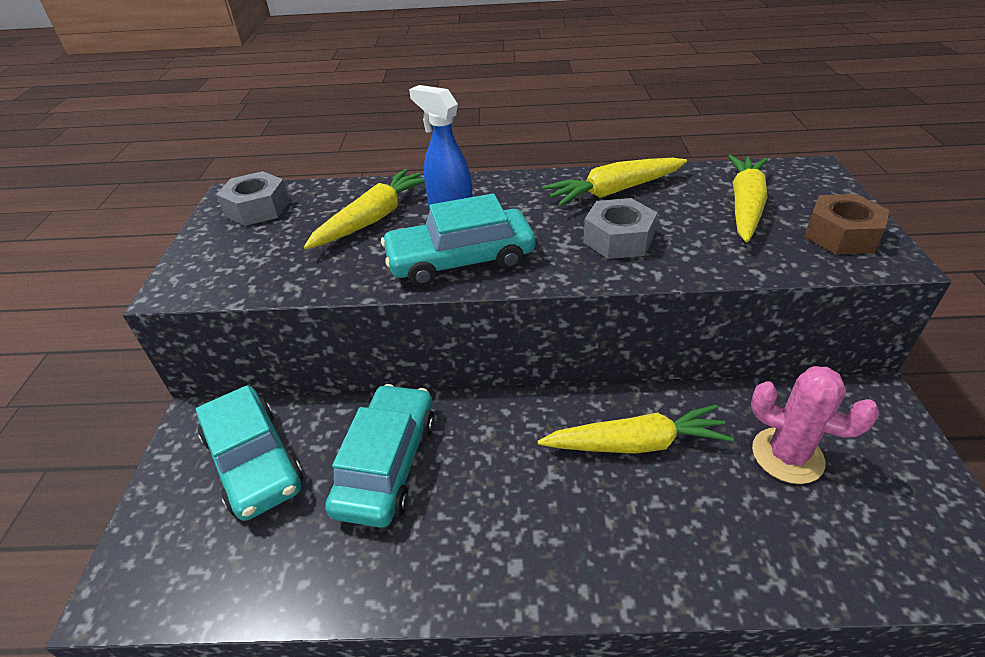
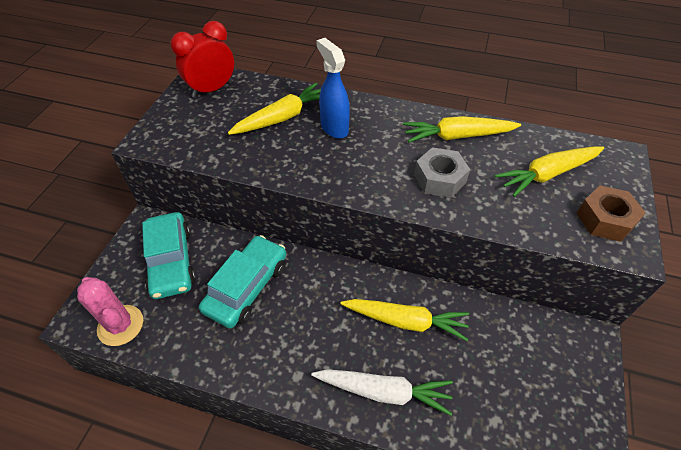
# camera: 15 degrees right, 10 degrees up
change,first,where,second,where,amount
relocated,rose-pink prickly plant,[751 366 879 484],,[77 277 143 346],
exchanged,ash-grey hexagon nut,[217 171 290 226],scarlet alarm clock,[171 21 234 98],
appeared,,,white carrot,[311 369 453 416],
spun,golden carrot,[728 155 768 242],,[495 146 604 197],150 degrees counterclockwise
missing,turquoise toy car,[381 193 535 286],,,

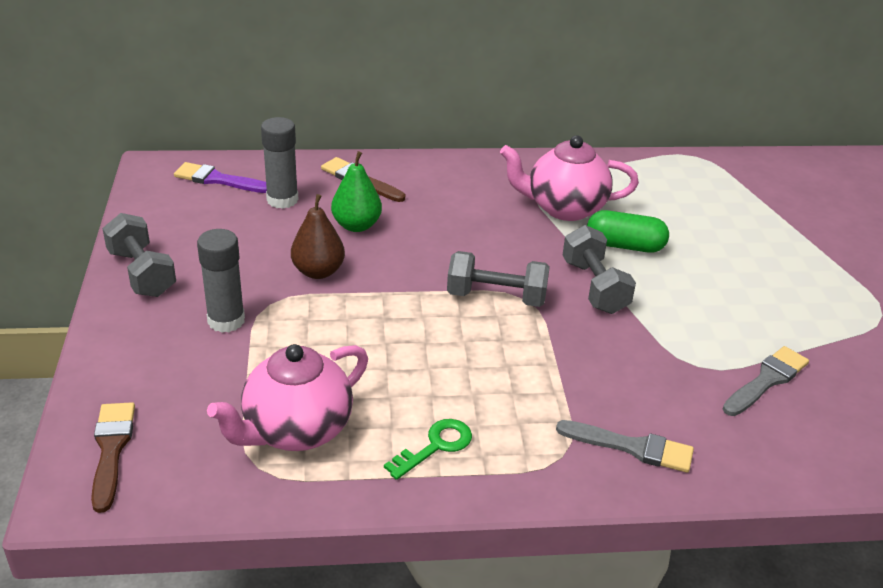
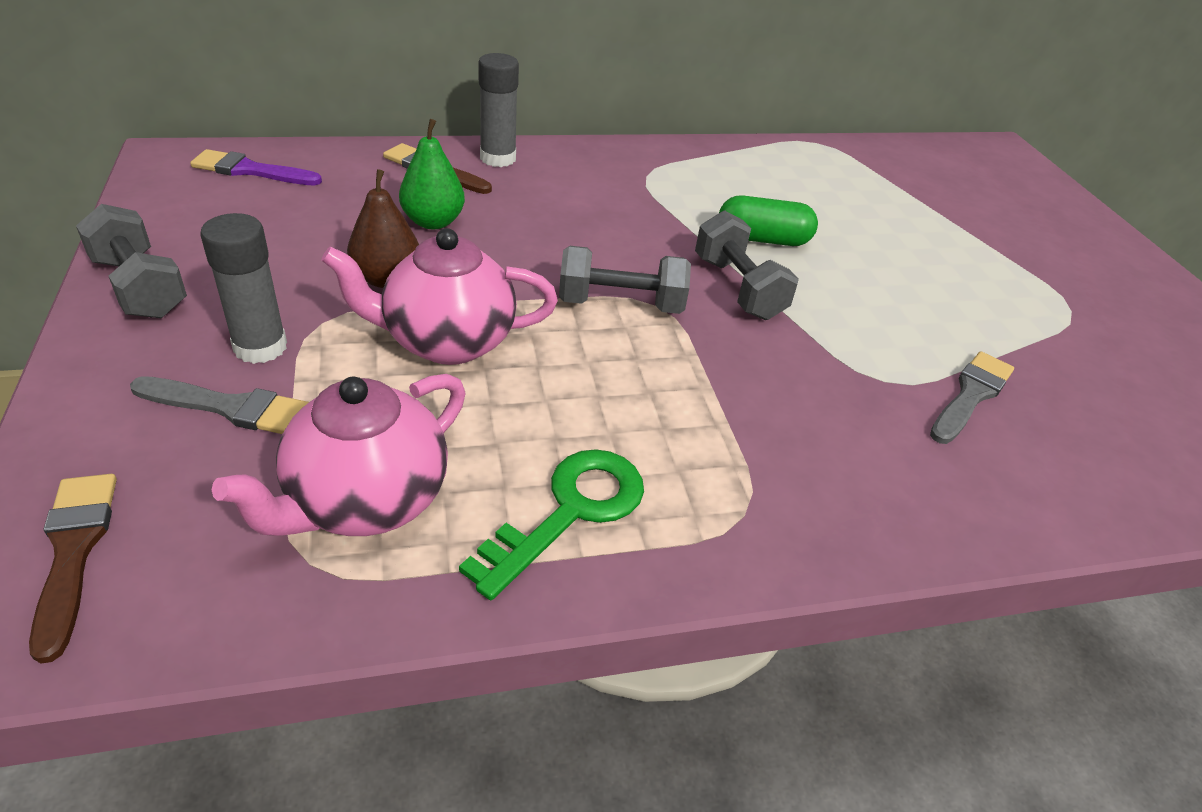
# camera: 10 degrees left, 5 degrees up
change,first,where,second,where,amount
relocated,ash-grey brush,[556 420 694 473],,[130 376 309 434],
relocated,rose-pink teapot,[500 135 639 221],,[321 228 558 365],
size,leaf-green door key,[384 419 472 480],,[459 449 644 600],x1.52
relocated,ash-grey glue,[261 117 299 209],,[478 53 519 167],

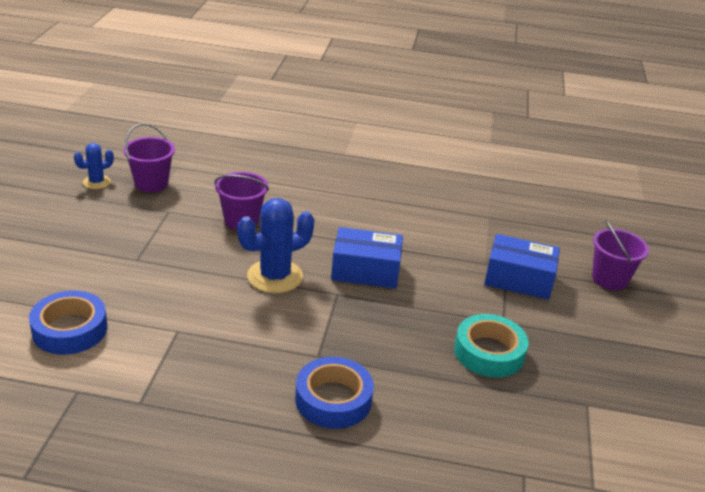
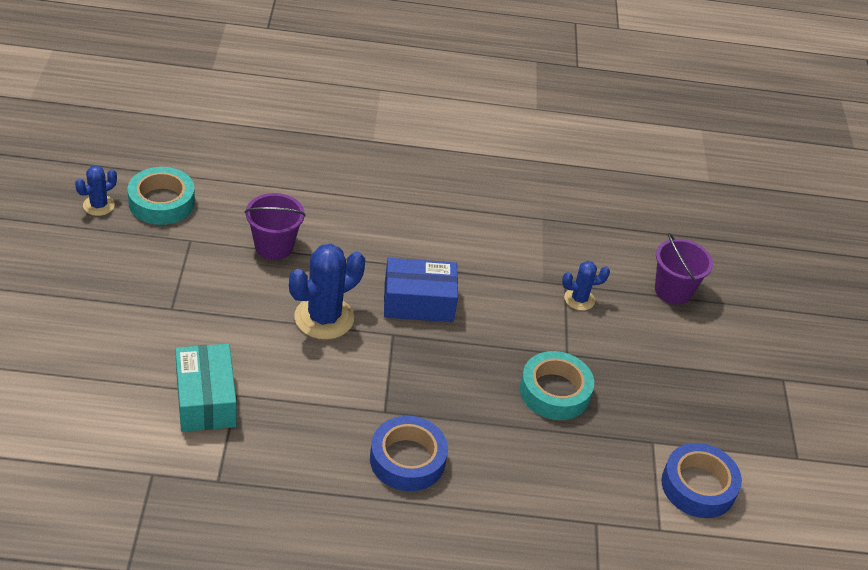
# camera: 10 degrees left, 10 degrees up
change,first,where,second,where,amount
exchanged,royal purple bucket,[124 123 175 192],turquoise roll of tape,[128 167 195 225],
appeared,,,turquoise package,[175 344 236 432],
exchanged,cobalt package,[484 234 560 300],cobalt prickly plant,[562 261 610 311],
relocated,cobalt roll of tape,[29 291 107 355],,[661 443 742 518],

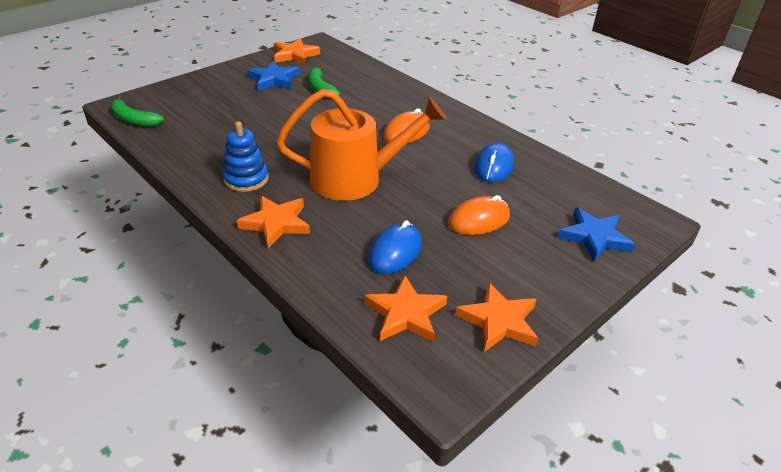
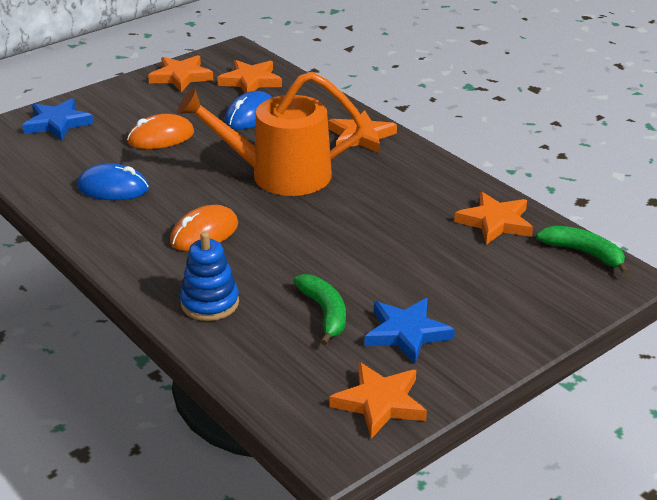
# camera: 175 degrees left, 5 degrees down
change,first,where,second,where,amount
spun,cobalt mouse,[474 142 514 183],,[77 163 149 200],75 degrees clockwise
relocated,cobalt ring stacker,[222 122 269 192],,[180 232 239 321],
appeared,,,bright orange star shape,[454 192 533 245],

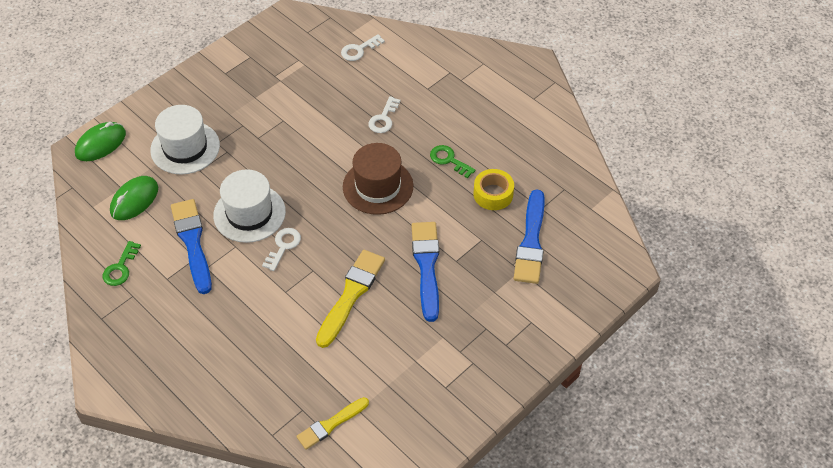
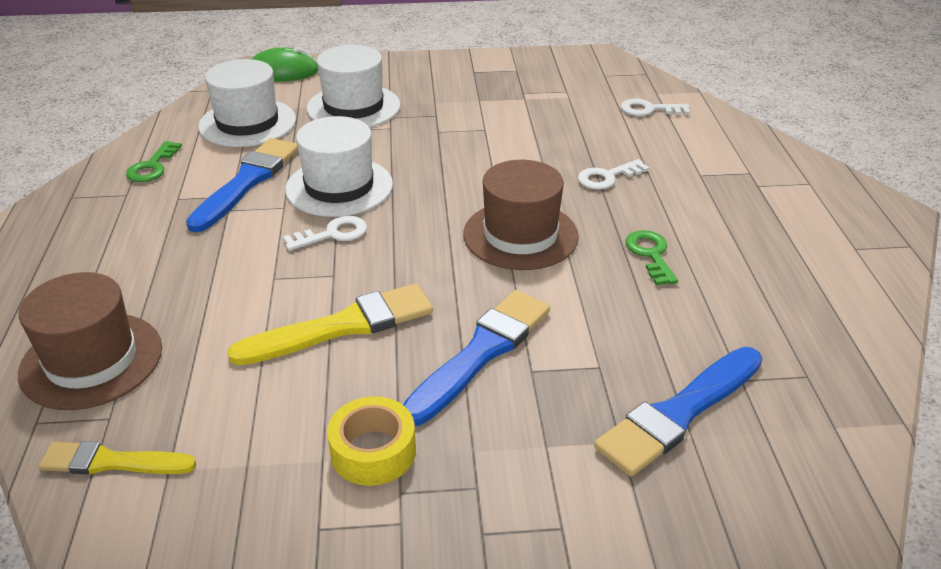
# camera: 40 degrees right, 15 degrees down
change,first,where,second,where,amount
appeared,,,dark brown tall hat,[18 272 162 410],
spun,leaf-green door key,[102 241 141 286],,[126 141 182 182],45 degrees counterclockwise
exchanged,leaf-green mouse,[110 176 158 220],white tall hat,[198 59 296 147],
relocated,golden roll of tape,[474 169 514 210],,[327 396 416 486],

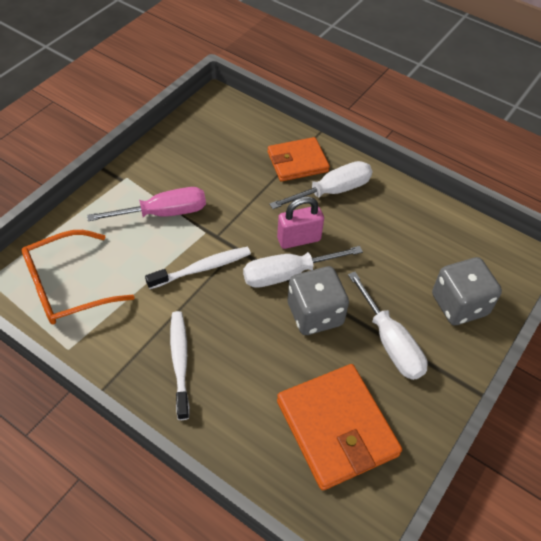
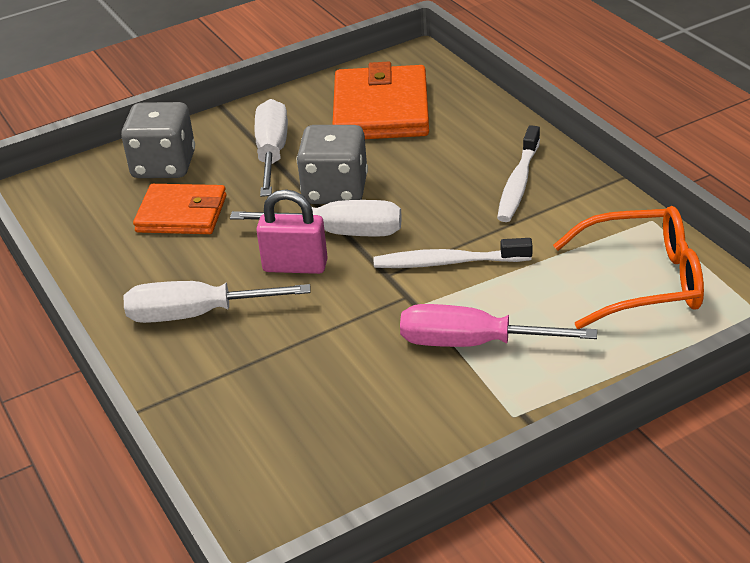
# camera: 150 degrees left, 15 degrees down
change,first,where,second,where,amount
relocated,bright orange card wallet,[268 137 330 182],,[133 184 226 234],

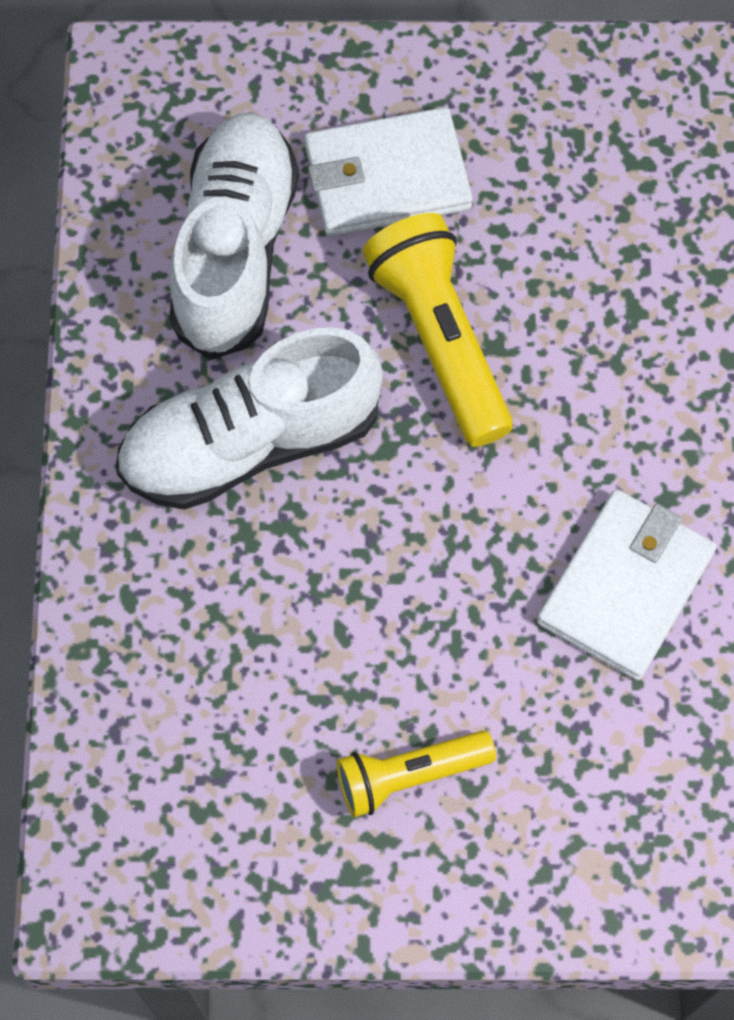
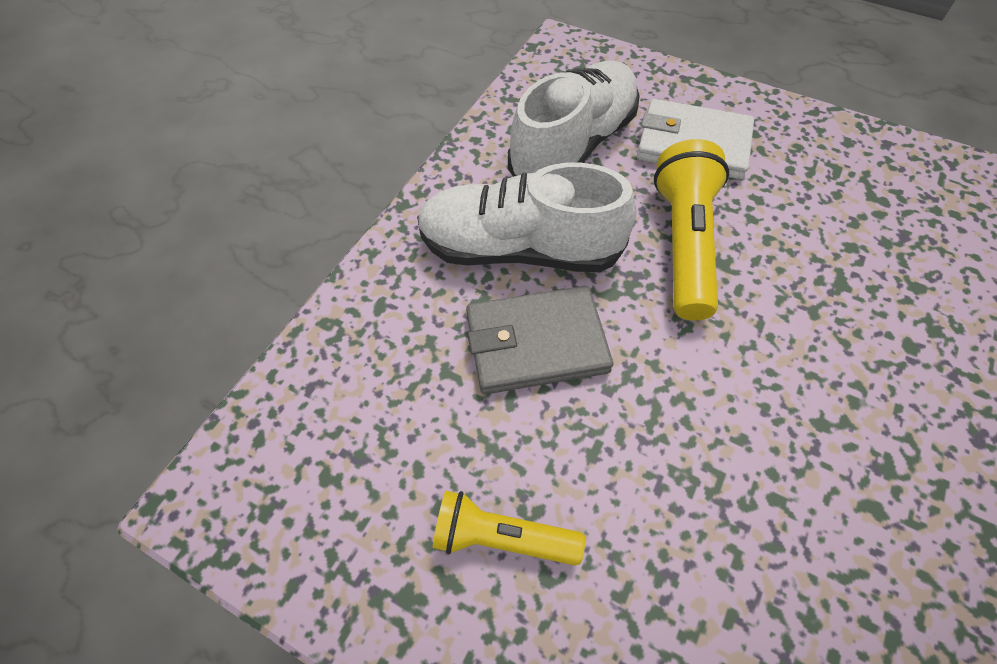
# camera: 30 degrees right, 10 degrees down
change,first,where,second,where,amount
appeared,,,ash-grey card wallet,[466 286 613 394],
missing,white card wallet,[537 489 717 680],,,

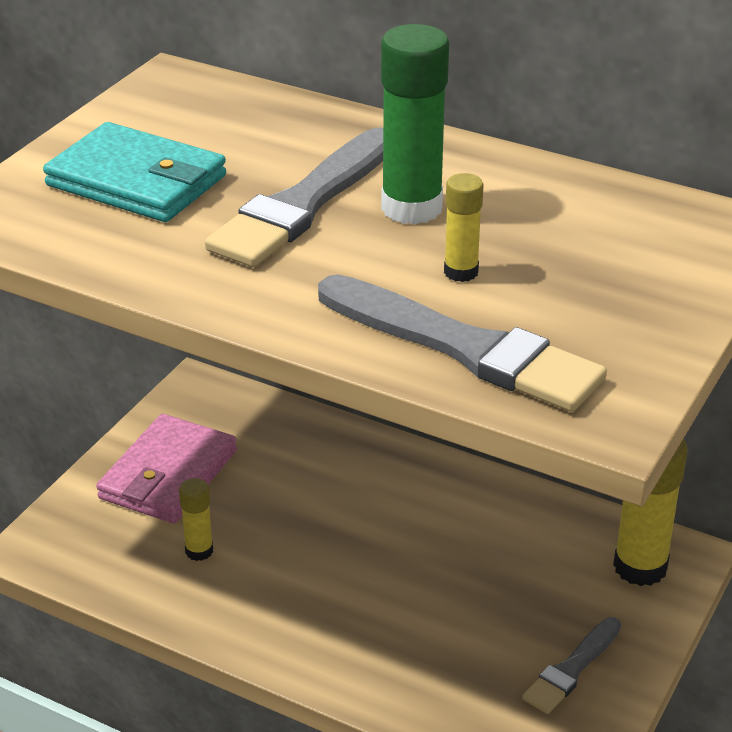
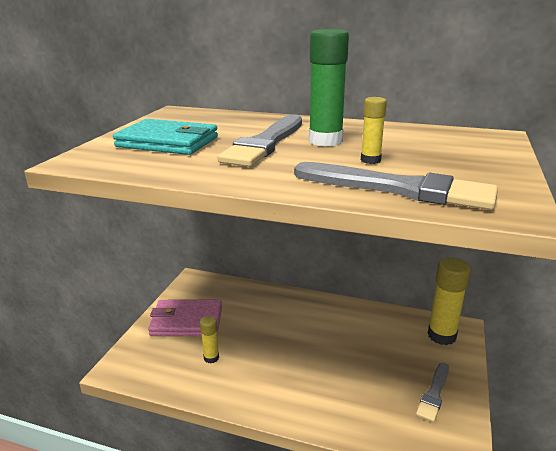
# camera: 10 degrees left, 10 degrees down
change,first,where,second,where,amount
spun,rose-pink card wallet,[96 414 237 523],,[148 299 222 336],75 degrees clockwise

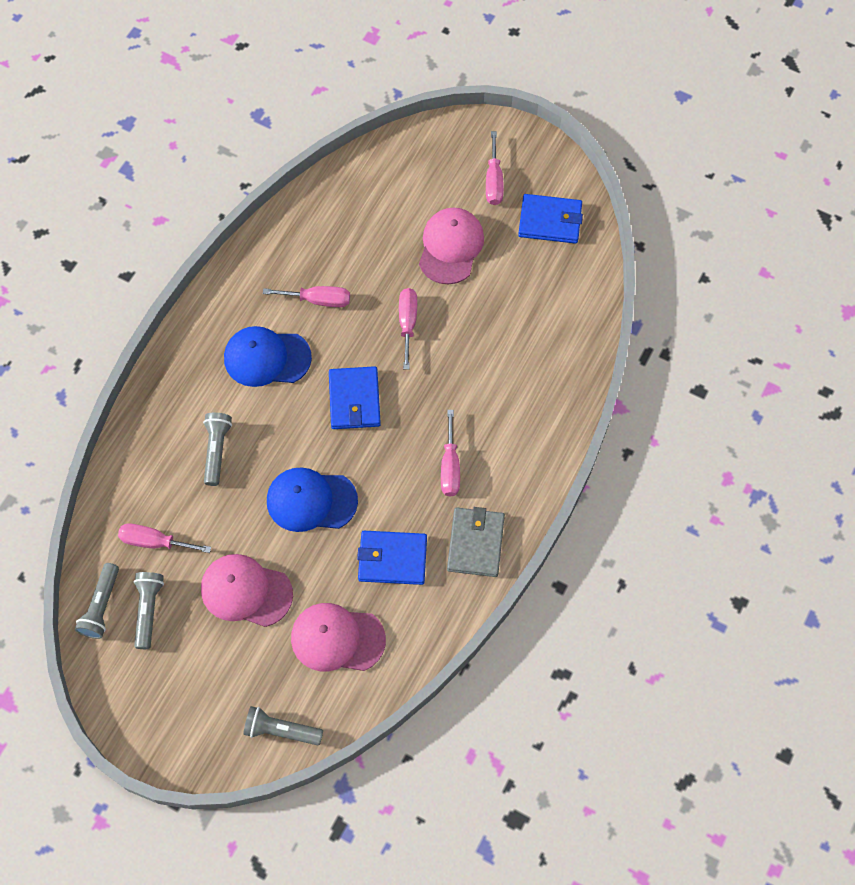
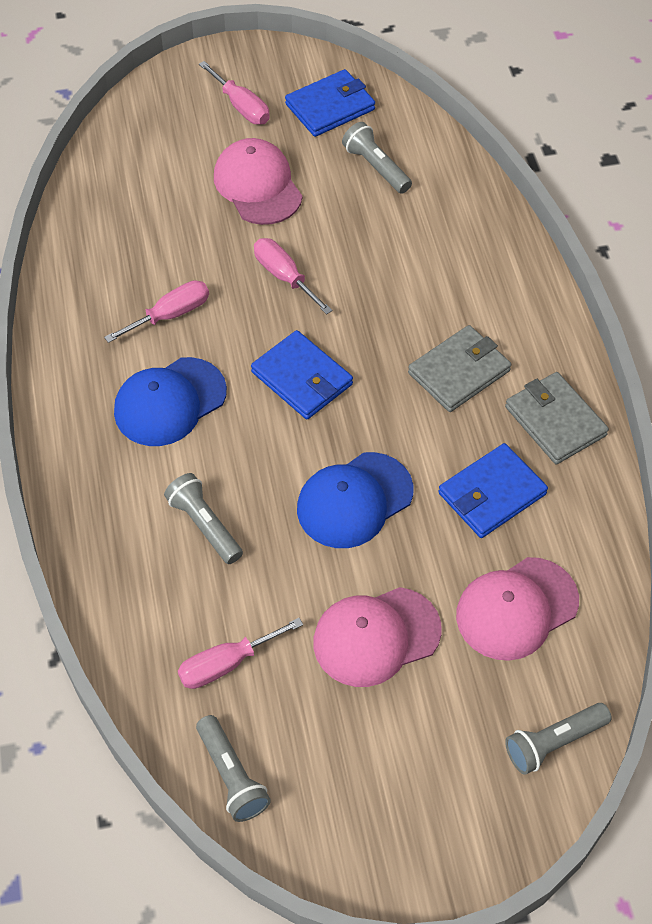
# camera: 40 degrees left, 10 degrees down
change,first,where,second,where,amount
relocated,ash-grey torch,[134 572 164 649],,[342 122 412 194],
exchanged,rose-pink hand screwdriver,[441 410 460 496],ash-grey card wallet,[408 325 511 412],

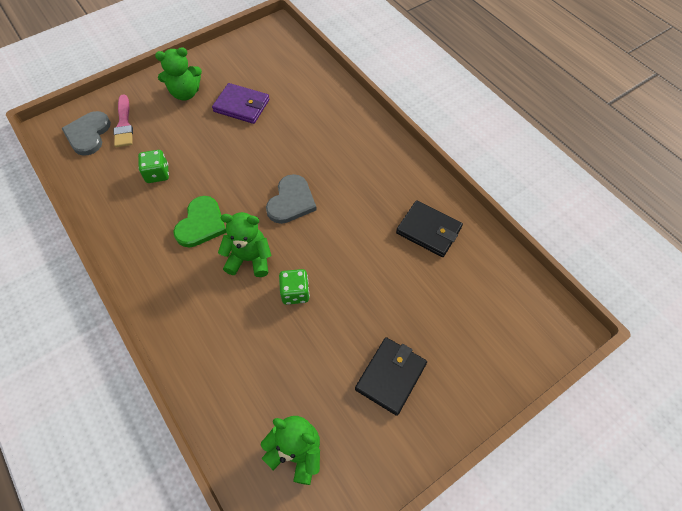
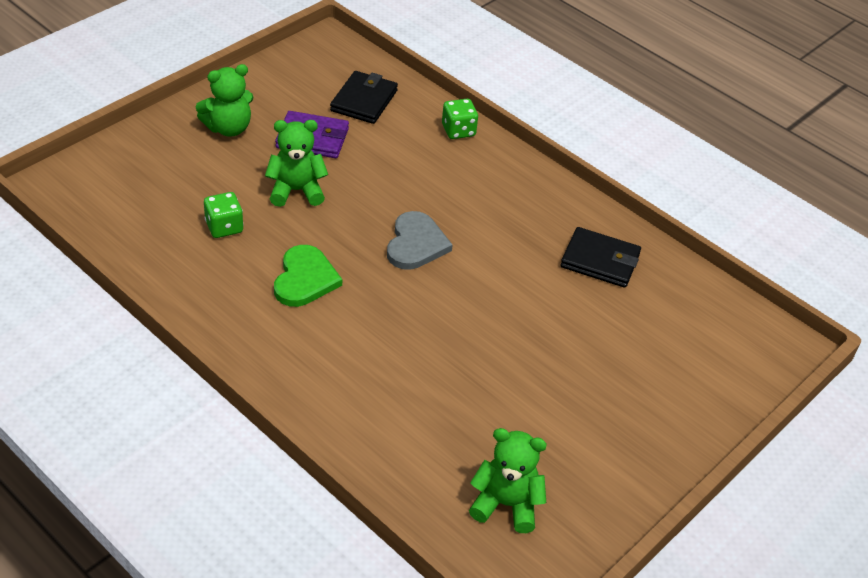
# camera: 15 degrees left, 15 degrees down
change,first,where,second,where,amount
relocated,leaf-green stuffed bear,[218 212 272 277],,[265 120 328 207],
relocated,ebony card wallet,[355 337 427 416],,[330 71 398 124],
relocated,leaf-green dice,[279 269 310 305],,[442 99 478 139],
missing,ash-grey heart shape,[61 111 111 156],,,
missing,rose-pink brush,[114 94 133 147],,,

